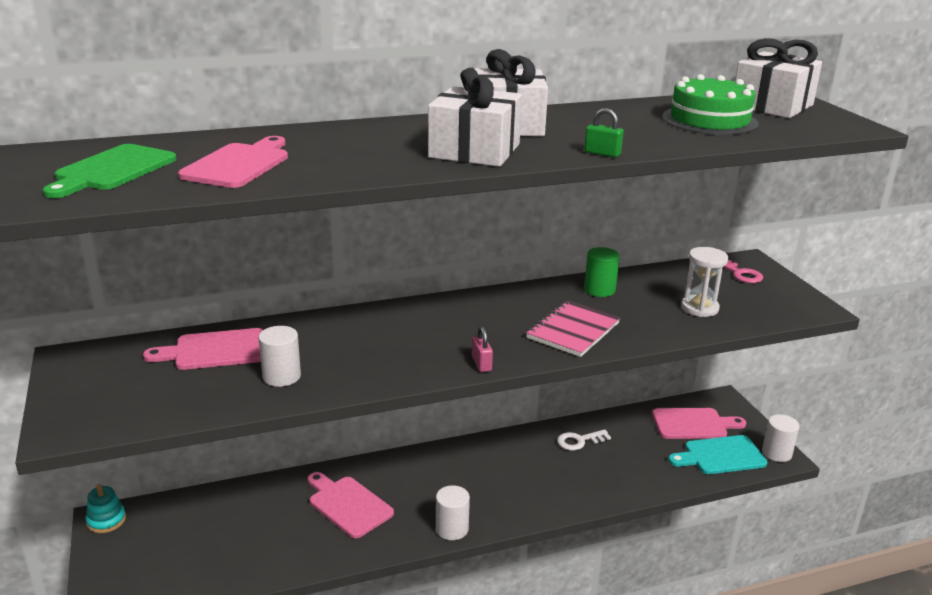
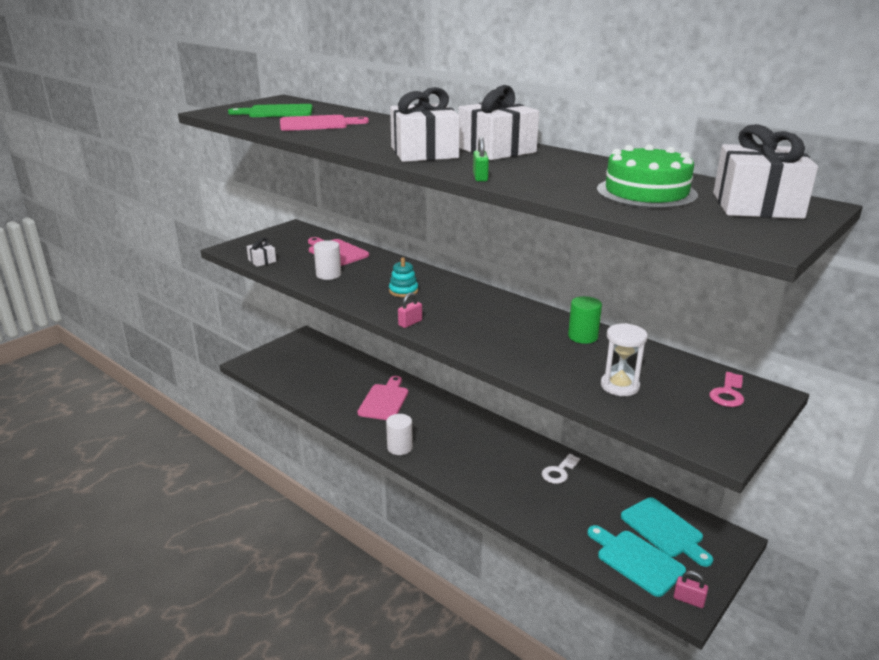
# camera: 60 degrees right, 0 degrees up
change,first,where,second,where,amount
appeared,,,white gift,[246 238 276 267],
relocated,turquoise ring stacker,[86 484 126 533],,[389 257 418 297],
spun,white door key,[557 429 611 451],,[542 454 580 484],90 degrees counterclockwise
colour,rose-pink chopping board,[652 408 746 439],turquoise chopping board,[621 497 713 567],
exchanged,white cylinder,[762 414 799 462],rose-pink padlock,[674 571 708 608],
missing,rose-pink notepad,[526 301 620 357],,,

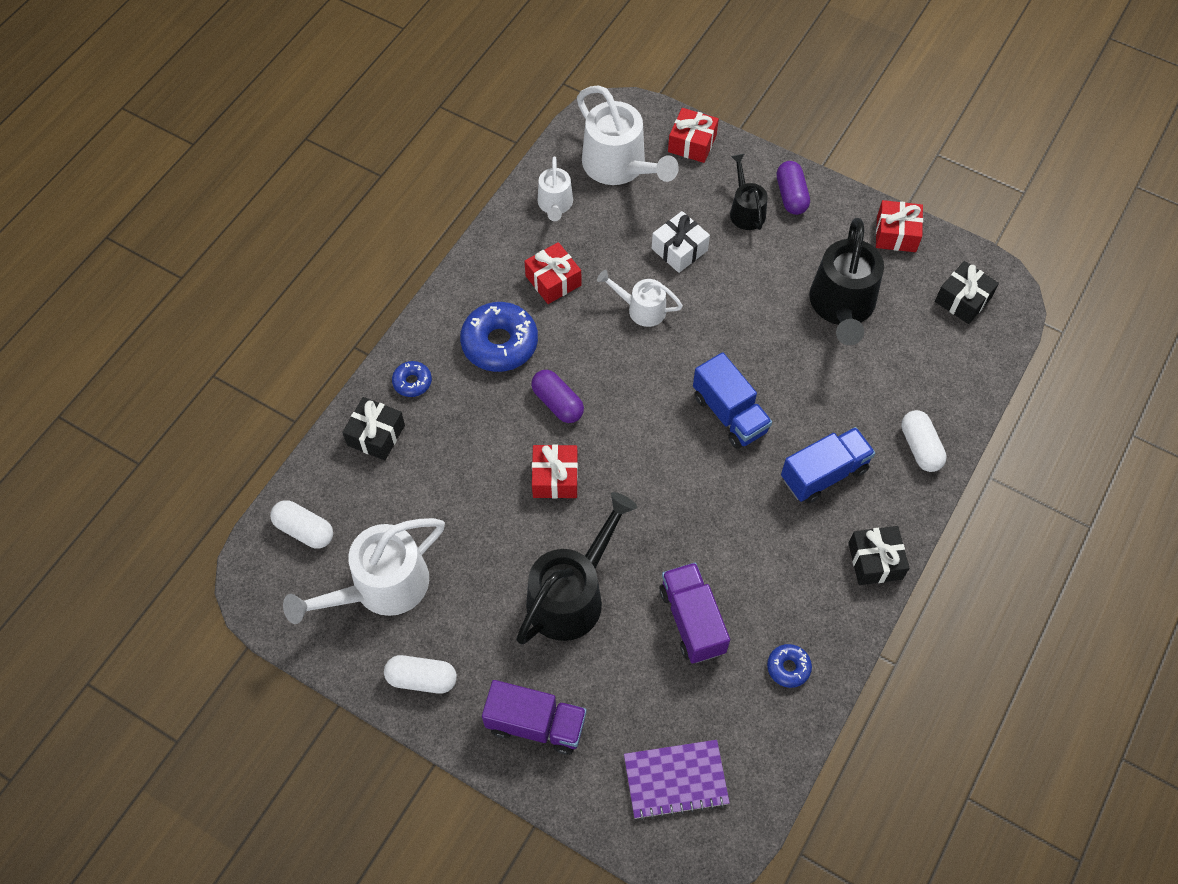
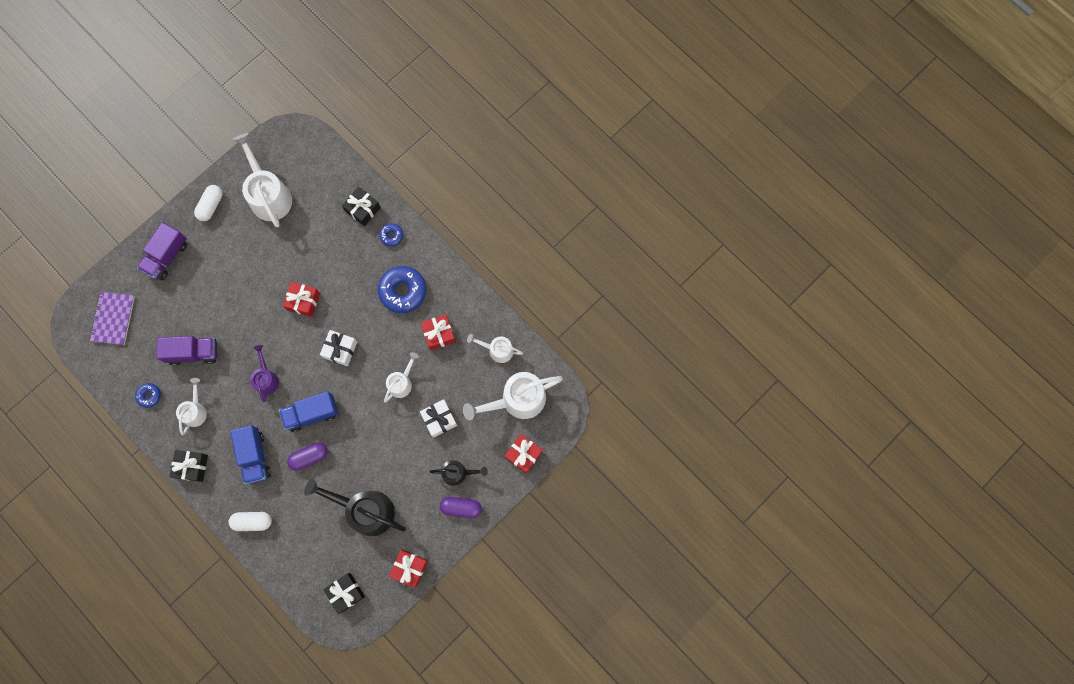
# camera: 105 degrees right, 15 degrees up
change,first,where,second,where,amount
appeared,,,white watering pot,[176 378 207 435],
appeared,,,royal purple watering pot,[250 345 279 403],
relocated,royal purple pill shape,[531 370 584 423],,[287 442 328 471],
appeared,,,white gift,[320 330 357 366],
missing,white pill shape,[270 500 333 548],,,
missing,ebony watering pot,[516 492 637 645],,,

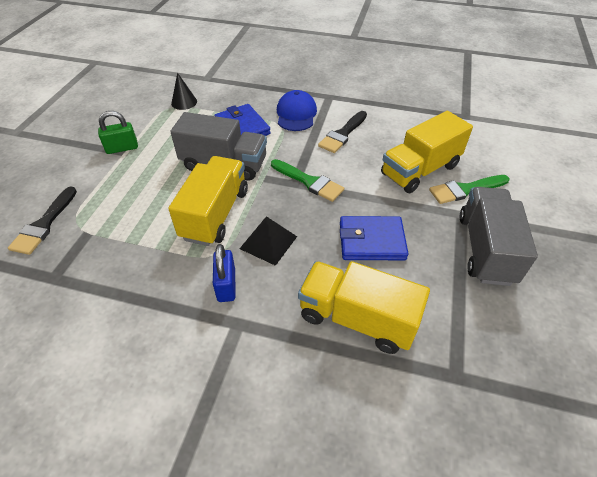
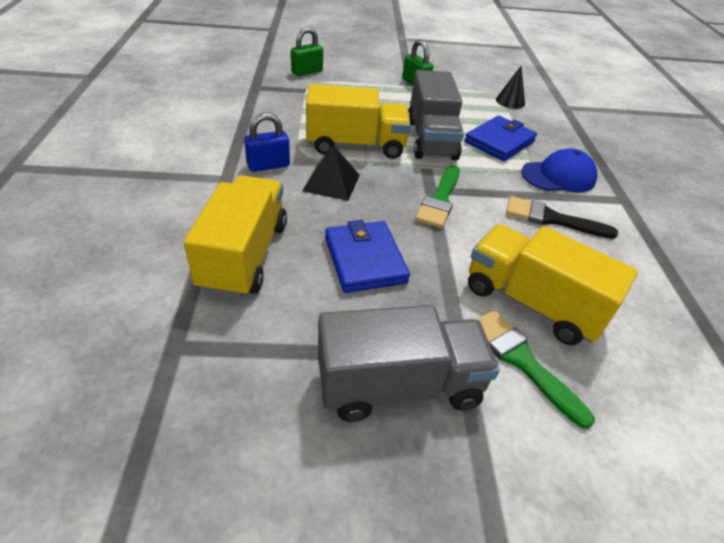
# camera: 70 degrees right, 5 degrees down
change,first,where,second,where,amount
exchanged,ebony brush,[8 187 77 255],leaf-green padlock,[291 27 323 76],

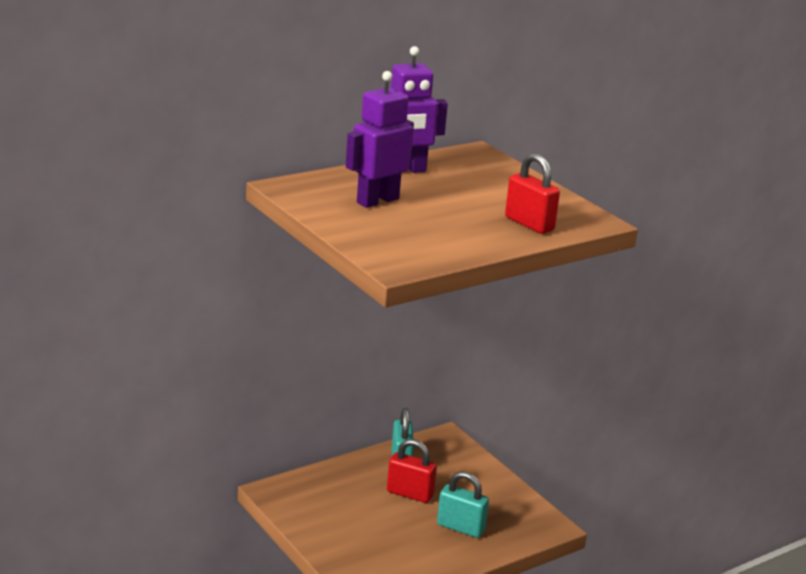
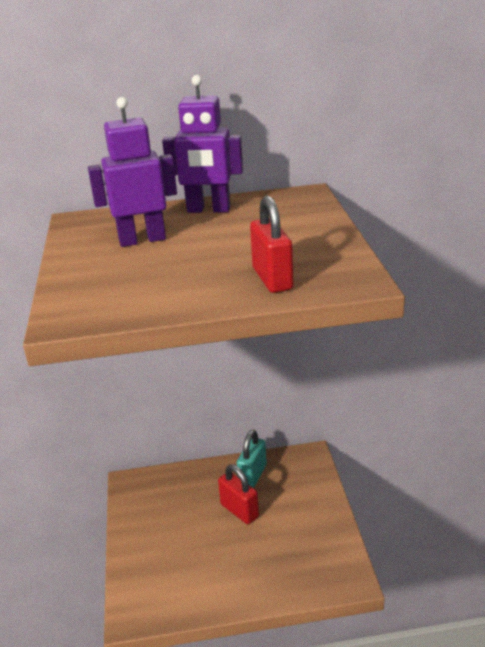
# camera: 30 degrees right, 5 degrees up
change,first,where,second,where,amount
missing,turquoise padlock,[437 471 489 538],,,

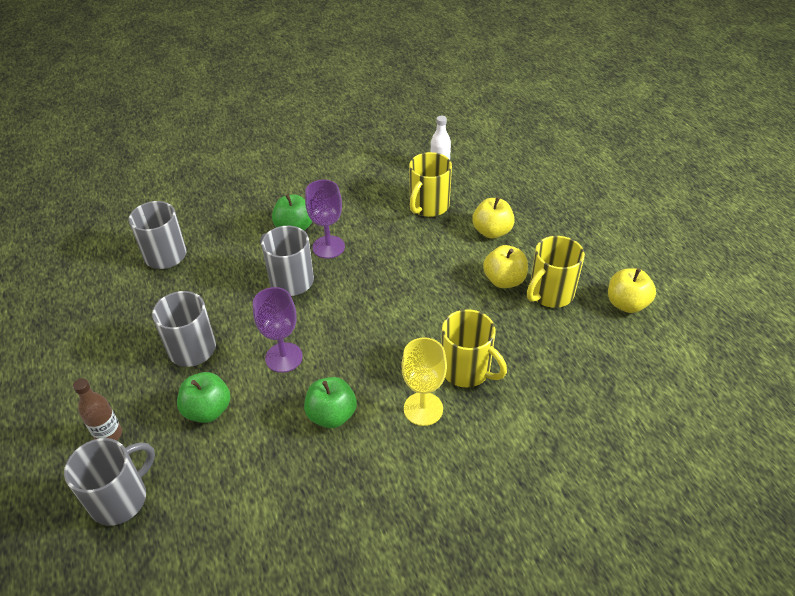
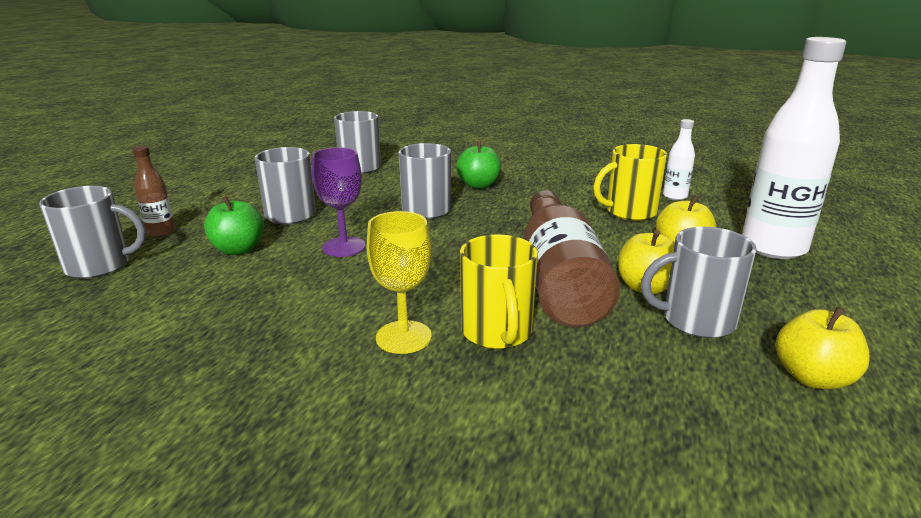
# camera: 40 degrees right, 20 degrees down
change,first,where,second,where,amount
appeared,,,dark brown flask,[524 190 620 327],
colour,golden coffee mug,[527 236 585 308],ash-grey coffee mug,[641 227 757 338],
appeared,,,white flask,[742 37 846 259],
missing,leaf-green toy apple,[304 377 357 428],,,
missing,royal purple chalice,[305 180 345 259],,,

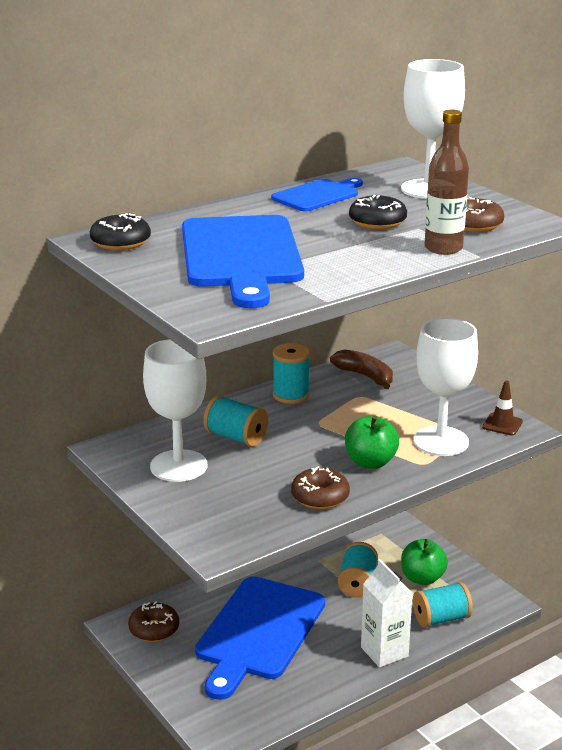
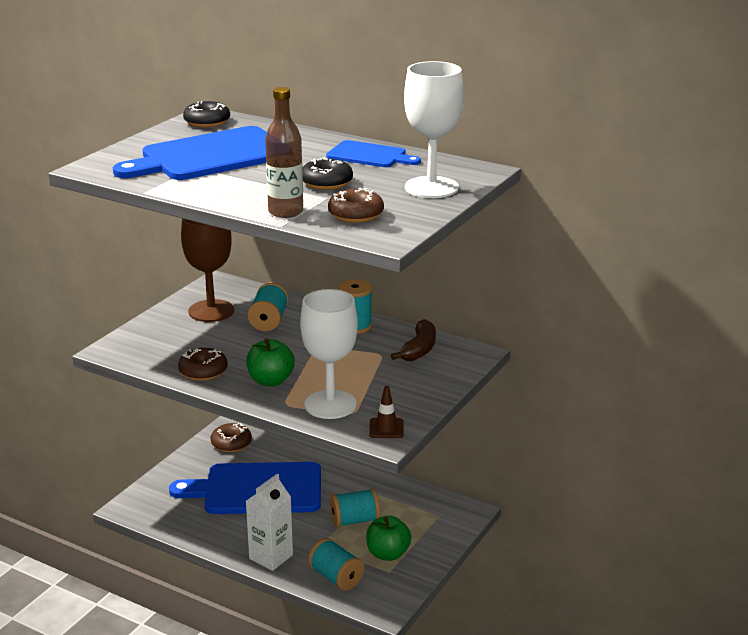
# camera: 65 degrees right, 0 degrees up
change,first,where,second,where,amount
colour,white chalice,[143 339 207 482],dark brown chalice,[181 218 234 322],

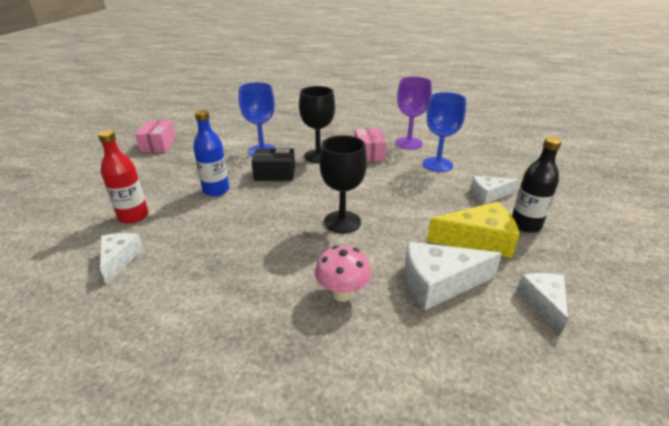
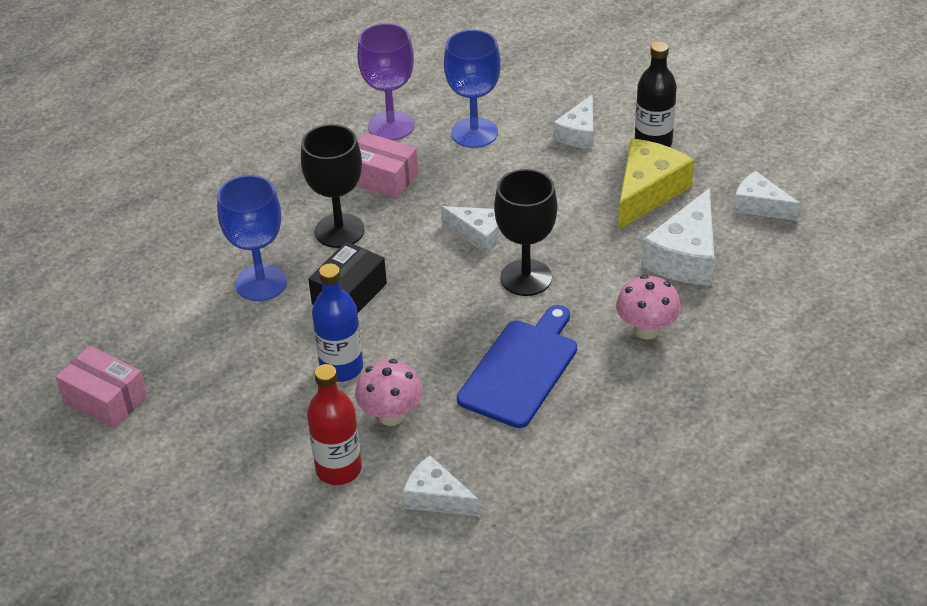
# camera: 55 degrees left, 10 degrees up
change,first,where,second,where,amount
appeared,,,rose-pink mushroom,[355 359 423 426],
appeared,,,white piece of cheese,[441 206 503 254],
appeared,,,cobalt chopping board,[457 305 577 428],

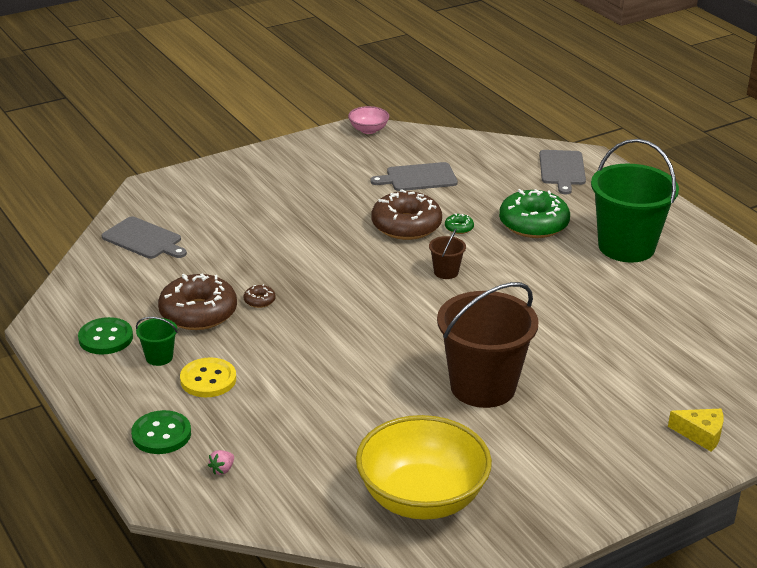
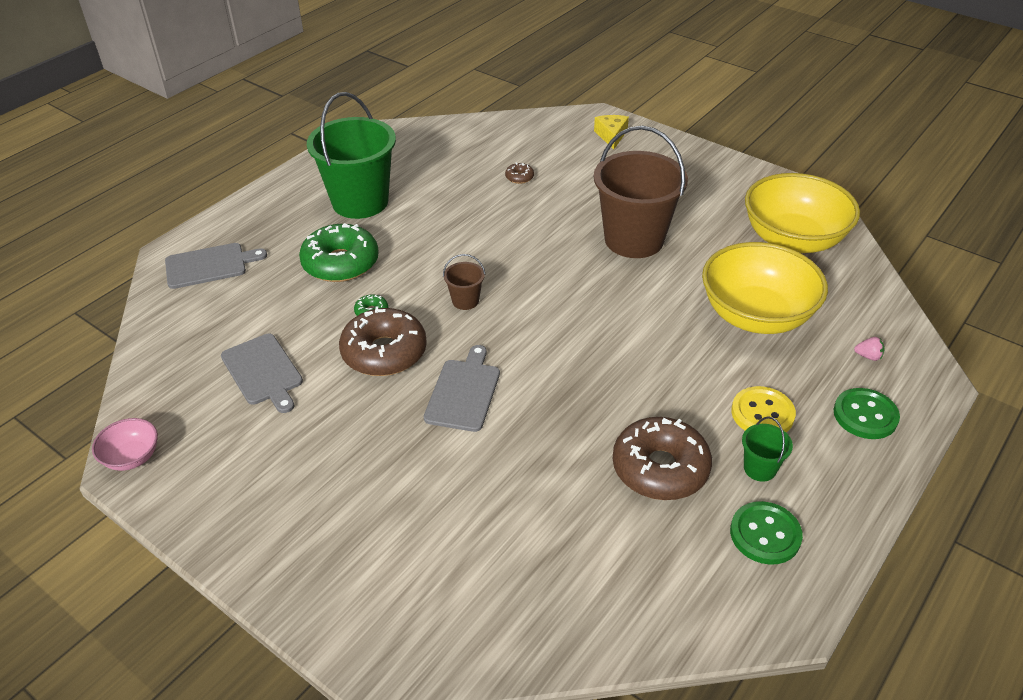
# camera: 110 degrees left, 10 degrees up
change,first,where,second,where,amount
relocated,ash-grey chopping board,[102 216 187 259],,[424 345 500 432],
relocated,dark brown donut,[244 284 276 308],,[505 163 534 184],
appeared,,,golden serving bowl,[702 242 828 334],

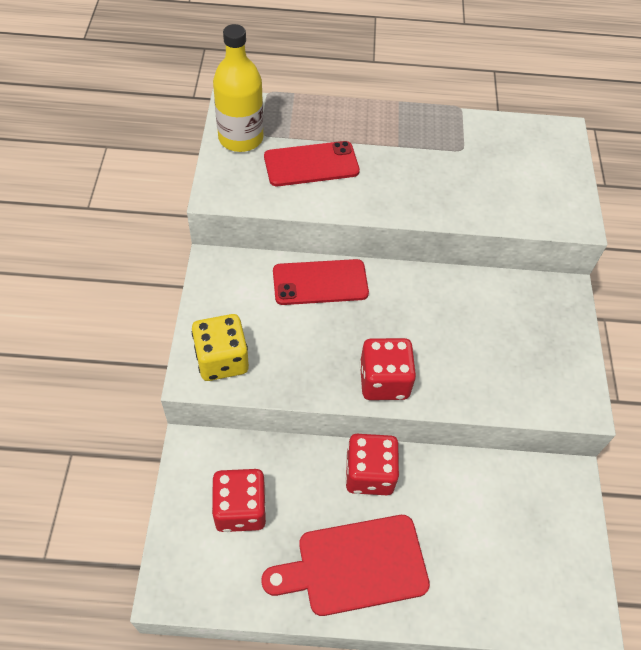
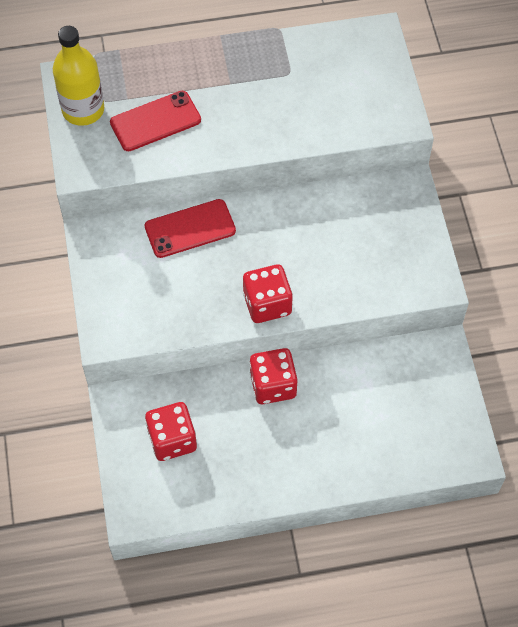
# camera: 10 degrees left, 5 degrees up
change,first,where,second,where,amount
missing,golden dice,[192 314 249 381],,,
missing,scarlet chopping board,[262 515 430 616],,,

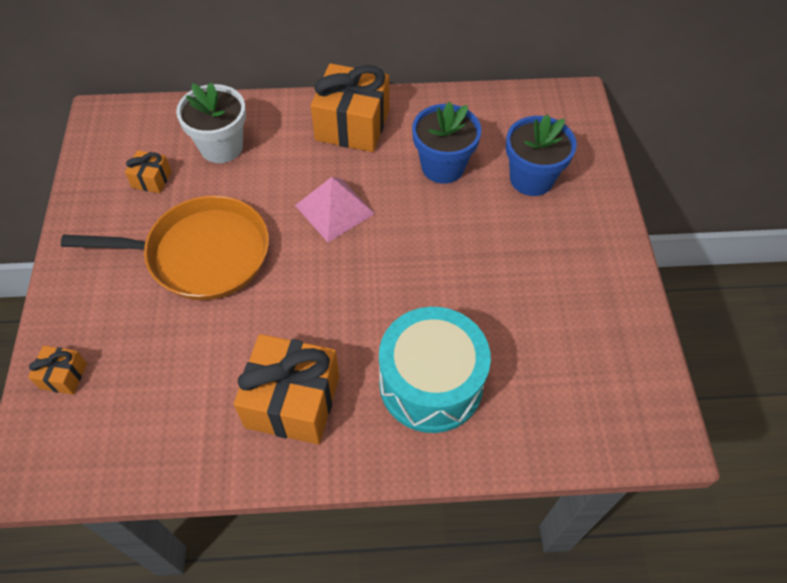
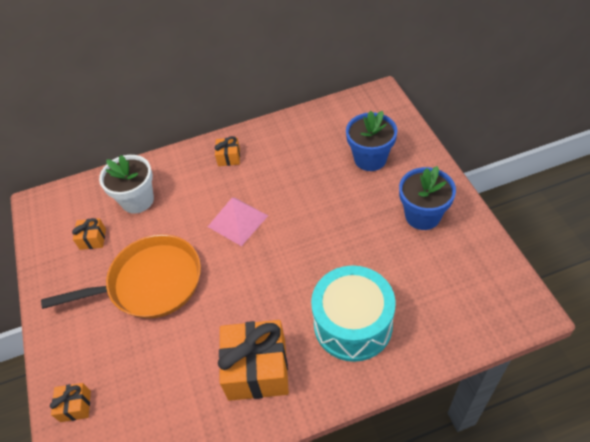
# camera: 10 degrees left, 5 degrees down
change,first,where,second,where,amount
size,bright orange gift,[311 63 389 152],,[214 136 240 166],x0.47
relocated,cobalt potted plant,[412 102 481 184],,[399 166 456 230],

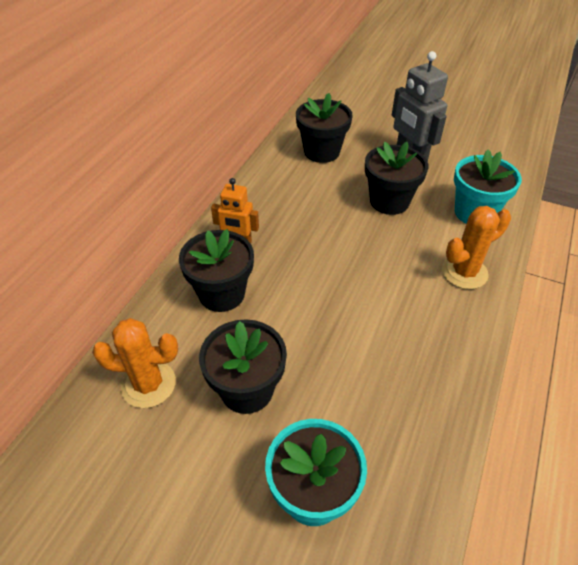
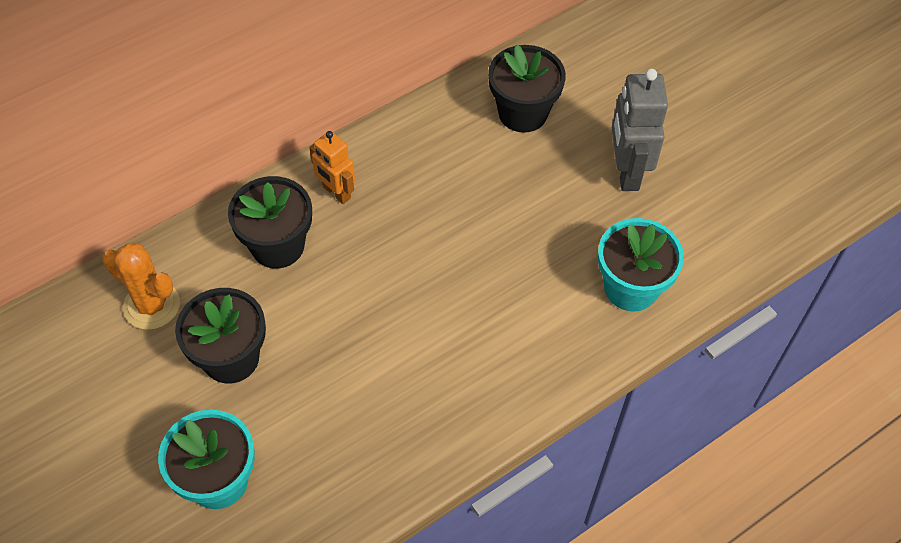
# camera: 30 degrees right, 10 degrees up
change,first,where,second,where,amount
missing,ebony potted plant,[365 142 428 215],,,
missing,bright orange prickly plant,[442 206 511 289],,,

